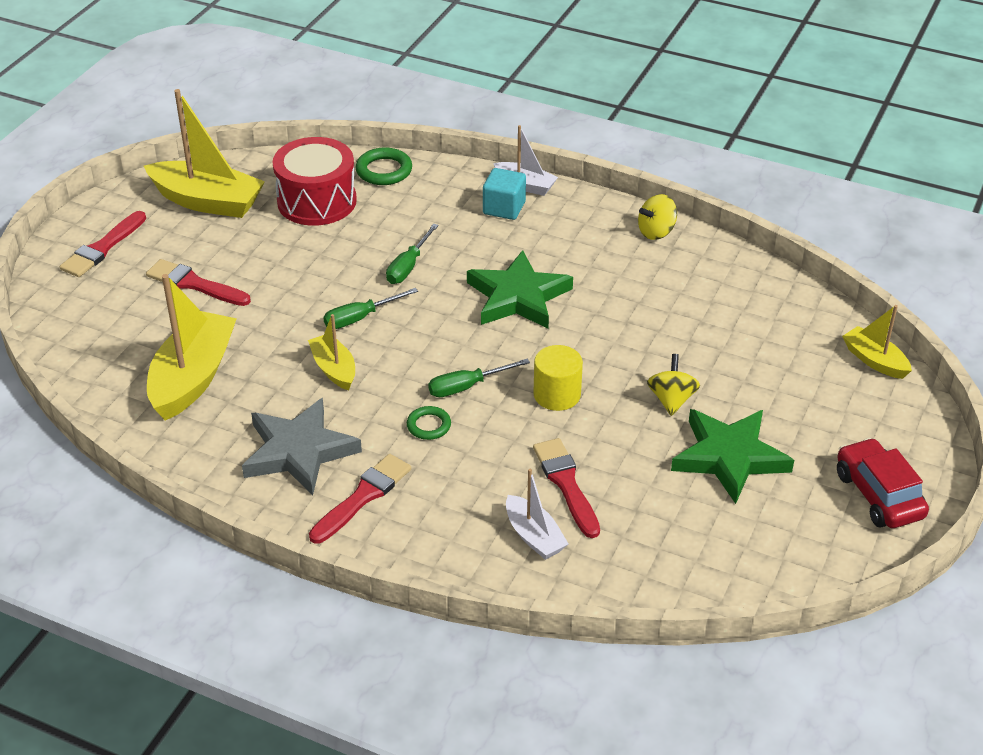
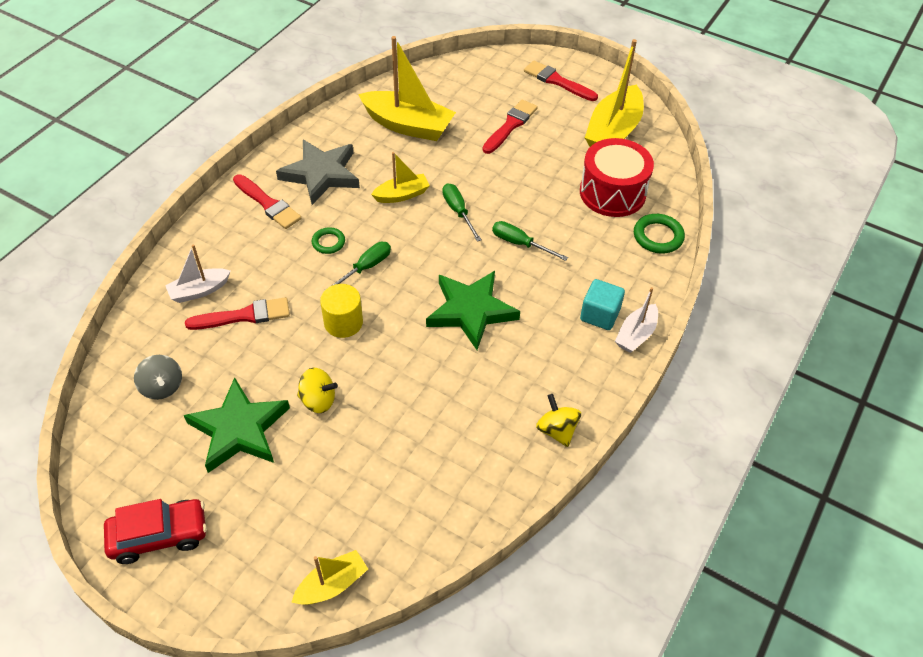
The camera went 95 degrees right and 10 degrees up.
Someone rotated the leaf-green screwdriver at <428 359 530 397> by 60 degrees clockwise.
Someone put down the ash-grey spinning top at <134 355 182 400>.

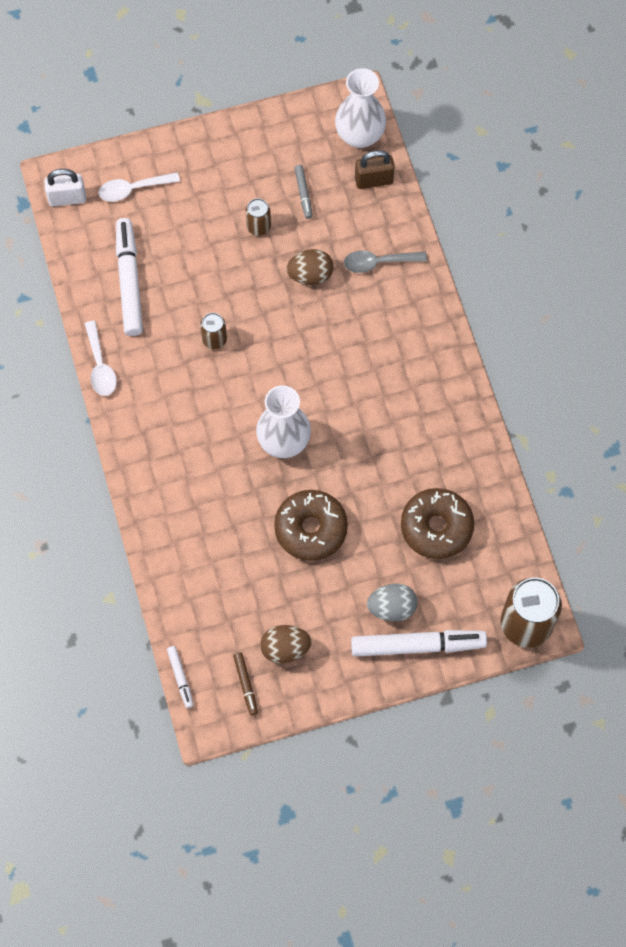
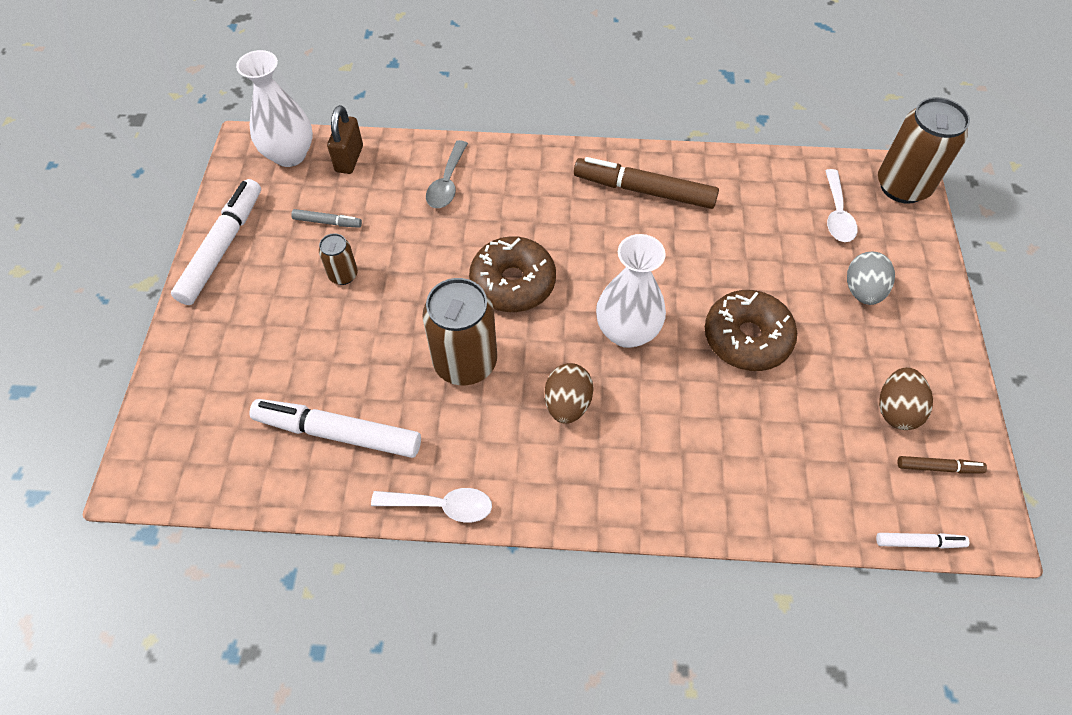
The camera went 70 degrees left and 10 degrees down.
Someone took away the snow-white padlock at <44 169 86 207>.
Someone carried the snow-white teaspoon from <99 172 180 202> to <825 169 858 242>.
Someone carried the dark brown egg shape from <286 249 334 285> to <545 363 594 424>.
Someone scaled the dark brown soda can at <200 313 227 349> by 2.00.
Someone carried the dark brown doughnut from <401 488 474 559> to <469 236 556 312>.
Someone carried the snow-white marker pen from <351 630 487 657> to <171 179 261 305>.
Someone put down the dark brown marker pen at <574 157 719 209>.

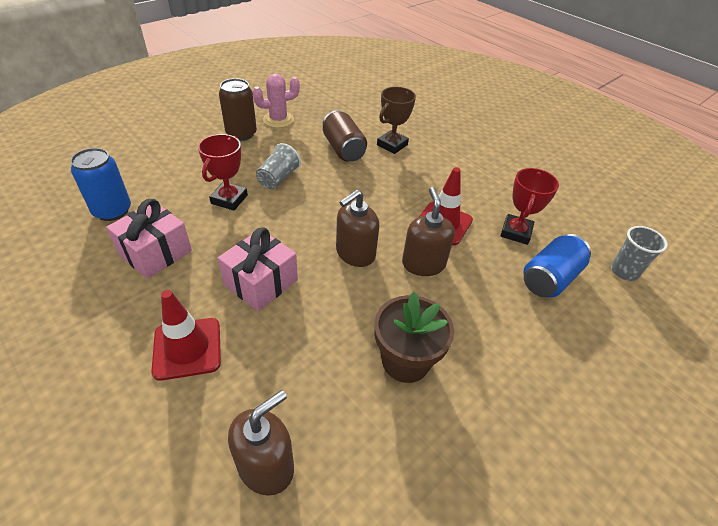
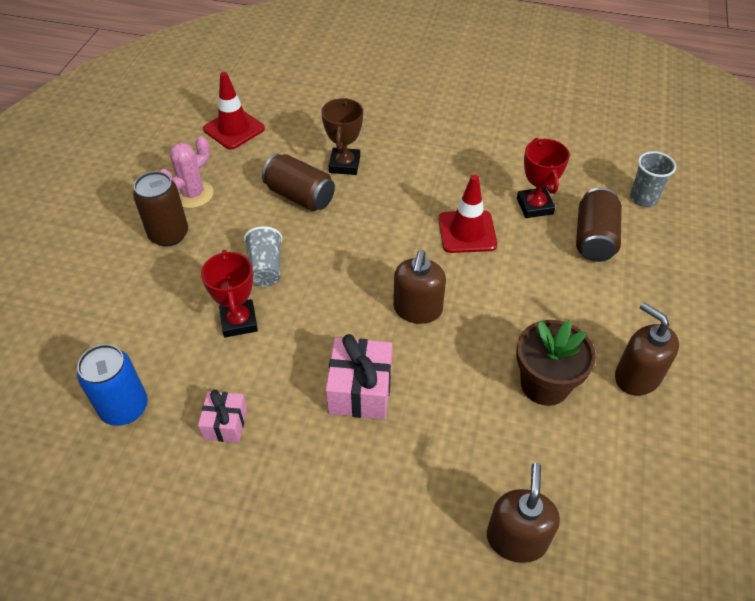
The camera went 30 degrees left and 5 degrees up.
Someone carried the dark brown soap dispenser from <402 187 455 276> to <615 302 679 396>.
Someone scaled the pink present at <106 199 192 279> by 0.61.
Someone repainted the royal blue soda can at <523 234 591 297>, which became the dark brown soda can at <576 188 622 262>.
Someone carried the red traffic cone from <151 290 221 381> to <203 72 265 150>.

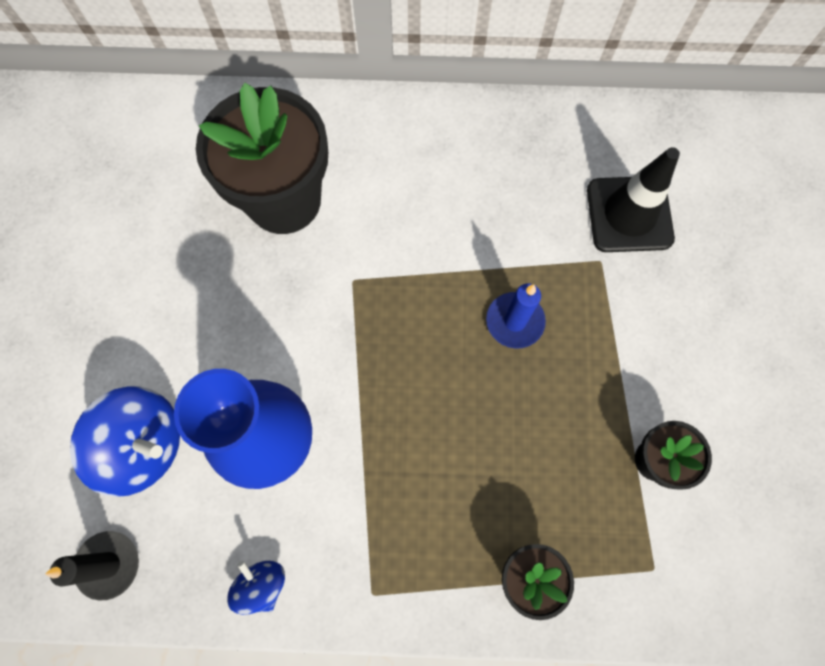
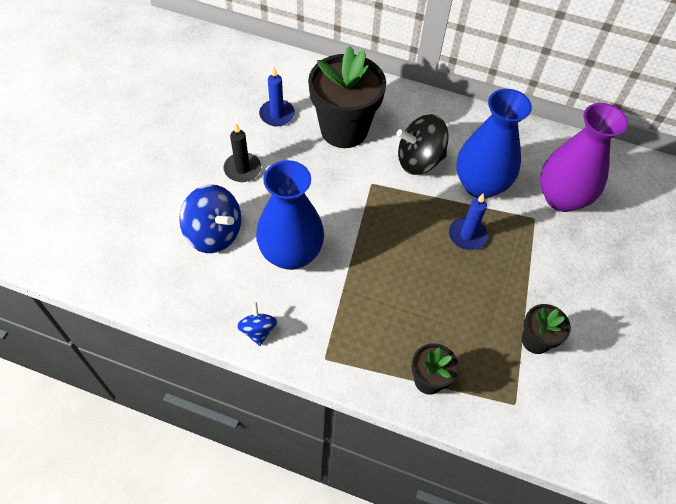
The camera went 15 degrees right and 15 degrees down.
Someone swapped the black traffic cone at <587 147 680 252> for the royal purple vase at <540 103 628 212>.
Someone carried the black wax candle from <45 531 139 600> to <223 123 261 182>.
Someone put down the royal blue wax candle at <259 67 295 126>.
Someone put down the royal blue vase at <456 89 532 199>.
Someone put down the black spinning top at <396 114 449 175>.

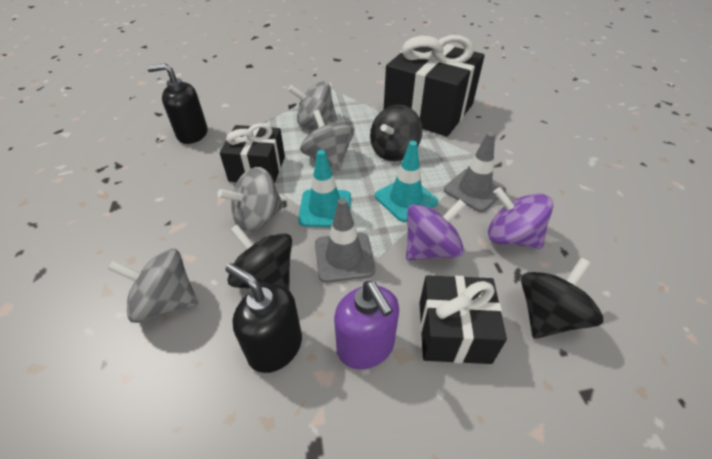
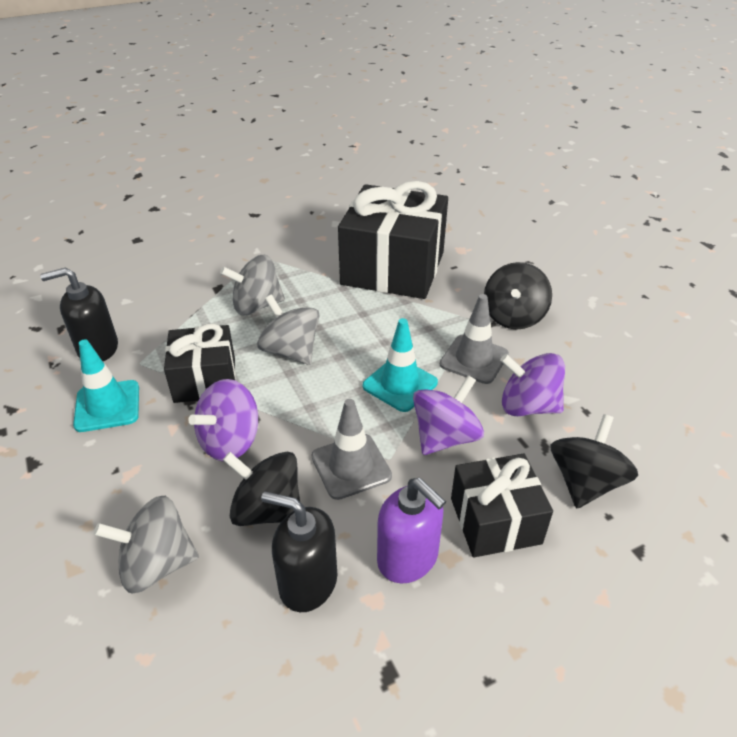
The camera went 15 degrees left and 5 degrees down.
Someone carried the black spinning top from <370 105 423 161> to <484 262 552 329>.
Someone carried the turquoise traffic cone from <298 150 351 227> to <73 339 139 432>.
Someone repainted the ash-grey spinning top at <218 167 284 233>, which became the royal purple spinning top at <188 379 258 462>.

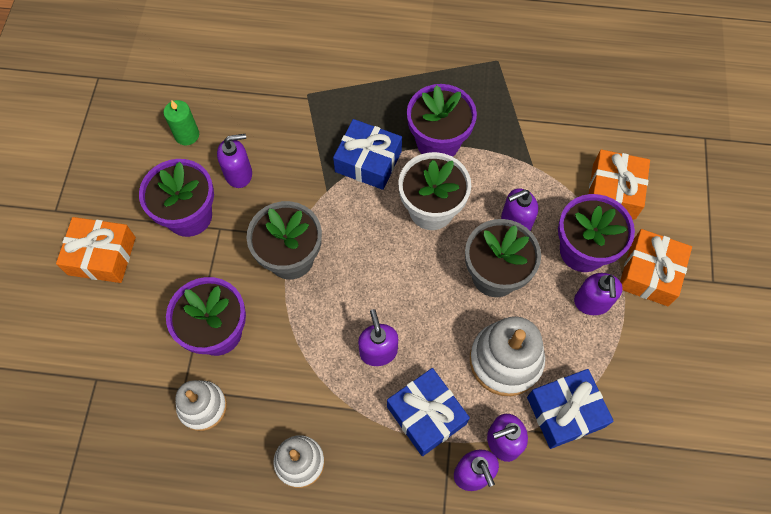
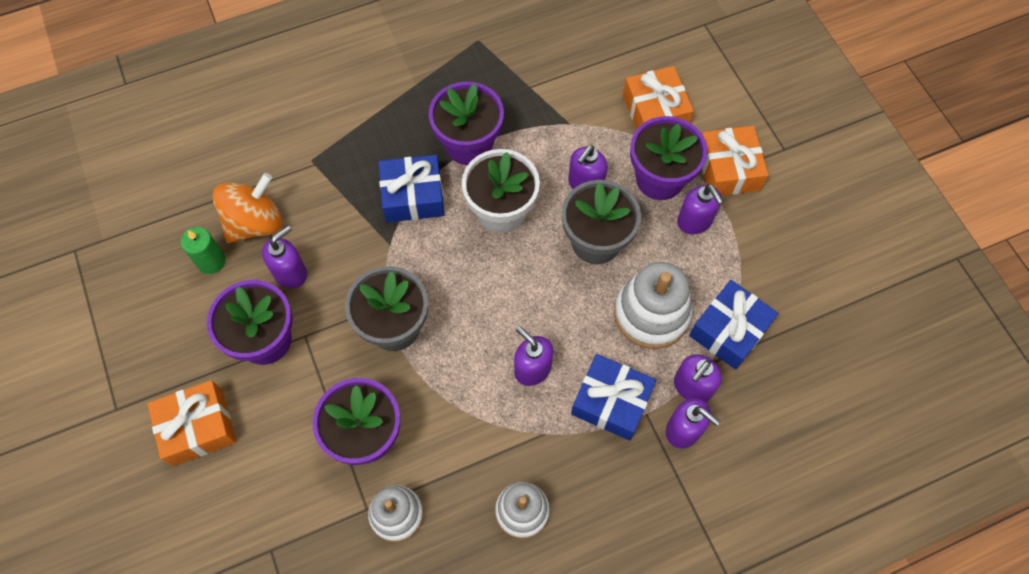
The camera went 30 degrees left and 0 degrees up.
Someone put down the bright orange spinning top at <212 173 282 243>.

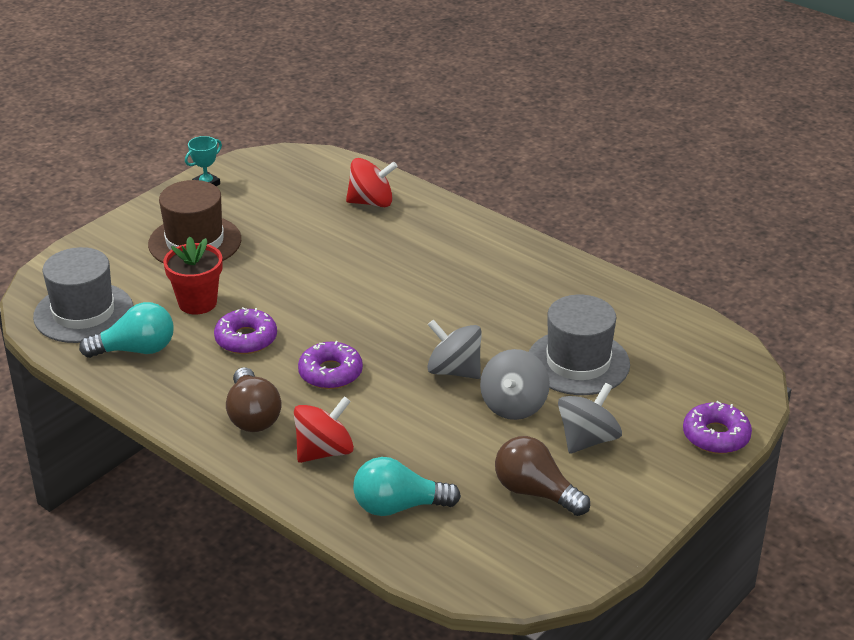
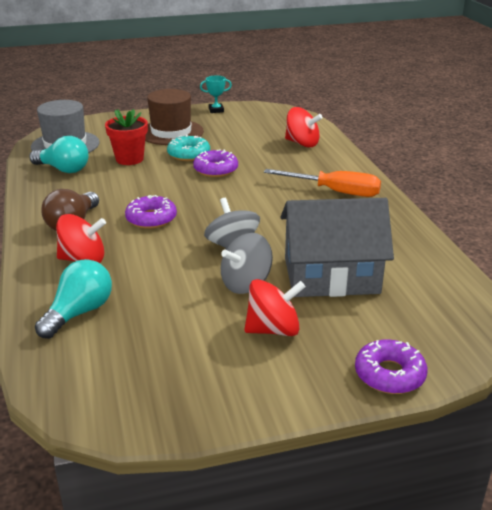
The camera went 35 degrees right and 5 degrees down.
Someone swapped the ash-grey tall hat at <529 295 630 395> for the ash-grey toy house at <280 198 394 297>.
Someone carried the royal purple doughnut from <214 307 277 354> to <193 150 238 177>.
Someone repainted the ash-grey spinning top at <558 383 622 454>, which became the red spinning top at <244 279 305 336>.
Someone took away the dark brown lightbulb at <495 436 590 516>.
Someone rotated the turquoise lightbulb at <353 457 461 516> by 90 degrees clockwise.
Someone put down the turquoise doughnut at <167 135 210 161>.
Someone put down the bright orange screwdriver at <264 169 381 197>.

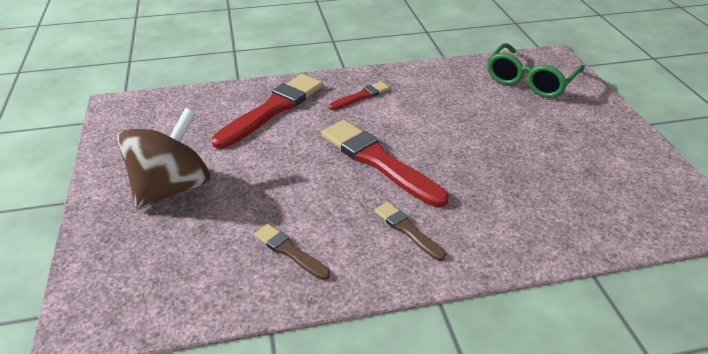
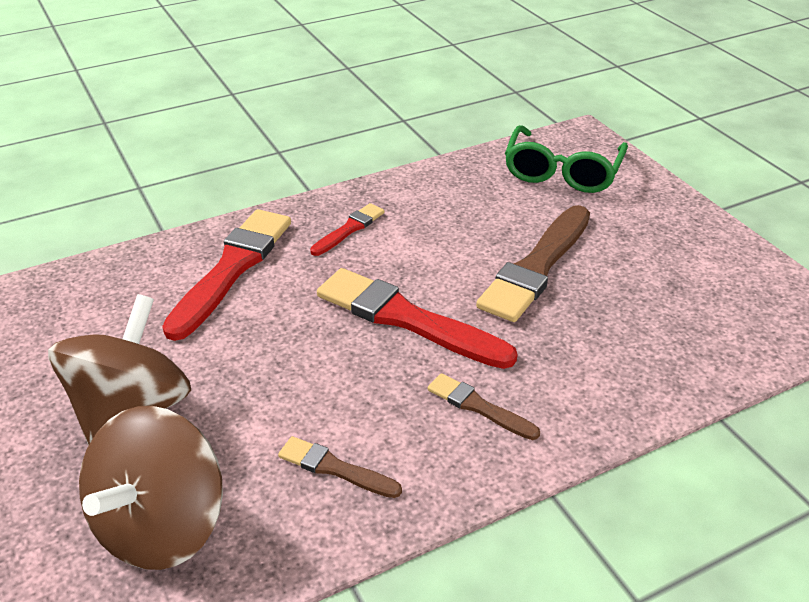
The camera went 15 degrees left and 0 degrees up.
Someone put down the dark brown brush at <476 205 590 322>.
Someone put down the dark brown spinning top at <79 406 223 570>.

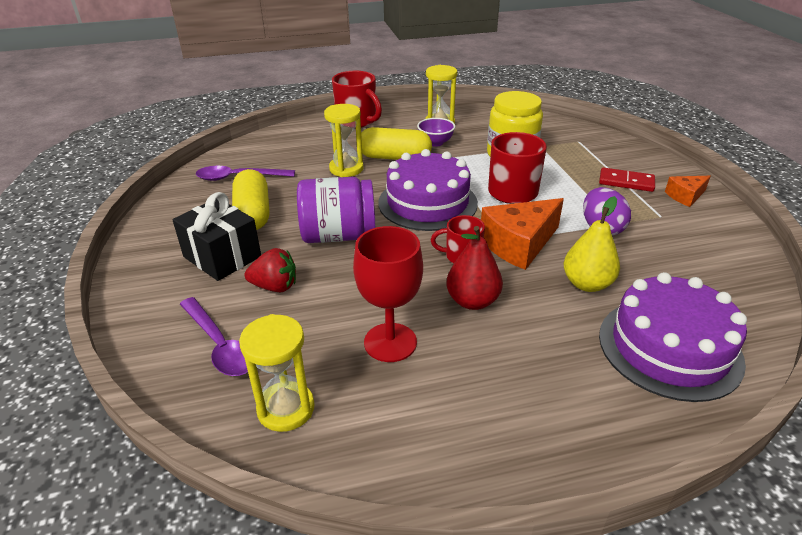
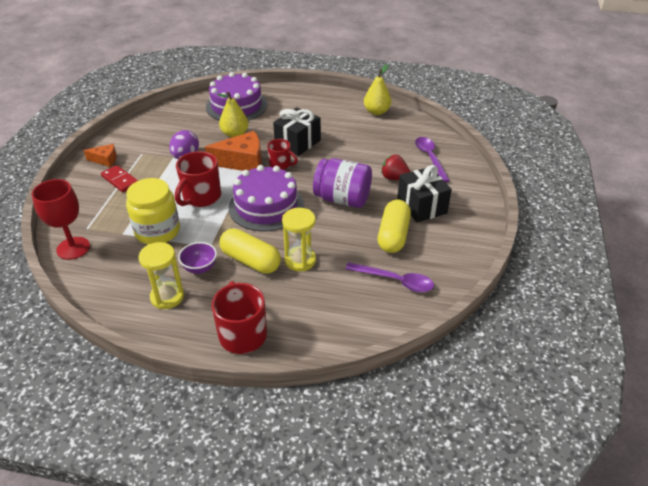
The camera went 155 degrees left and 5 degrees up.
Someone carried the red wine glass from <353 226 423 362> to <32 179 90 260>.
Someone swapped the red pear at <446 226 503 310> for the black present at <273 107 321 156>.
Someone took away the golden hourglass at <239 314 315 432>.
Someone put down the golden pear at <364 64 391 115>.

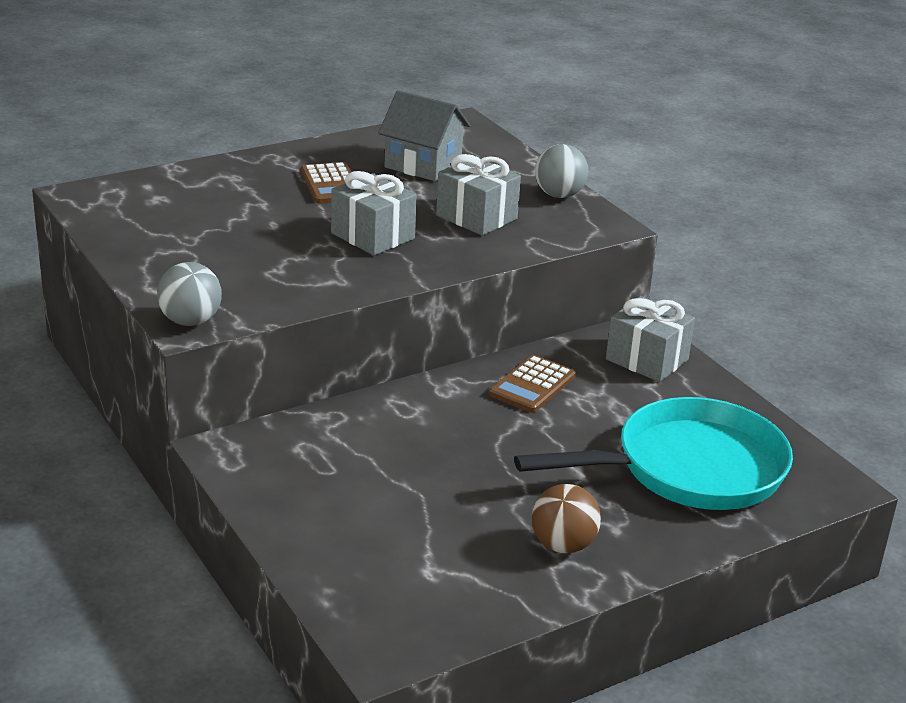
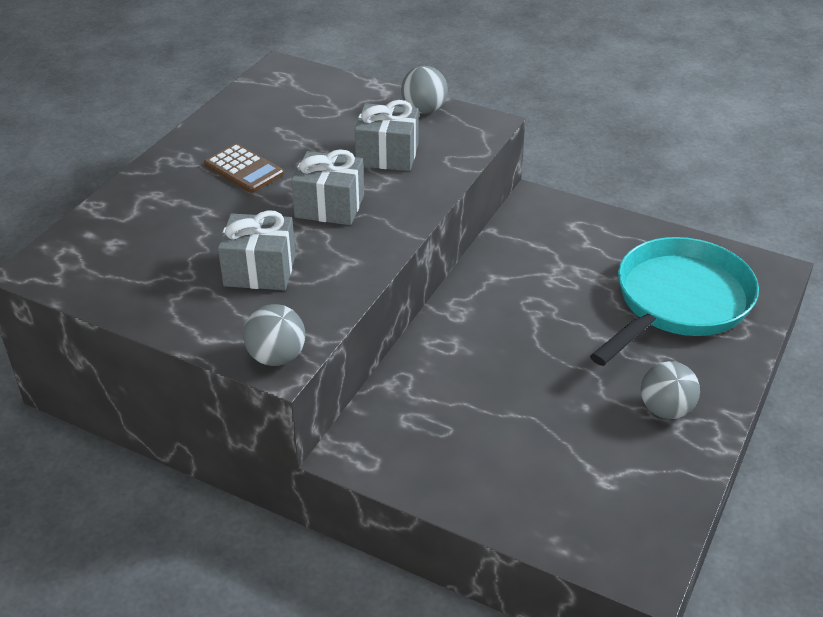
The camera went 30 degrees left and 10 degrees up.
Someone took away the ash-grey toy house at <378 90 470 181>.
Someone carried the ash-grey present from <606 296 695 382> to <218 210 296 290>.
Someone took away the dark brown adding machine at <489 355 576 413>.
Someone repainted the dark brown sphere at <532 484 601 553>, which became the ash-grey sphere at <641 361 700 419>.

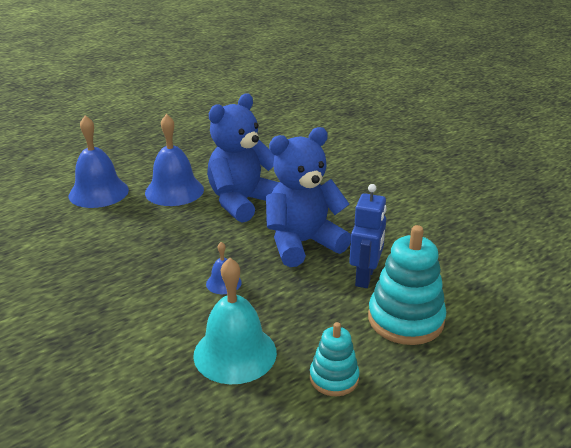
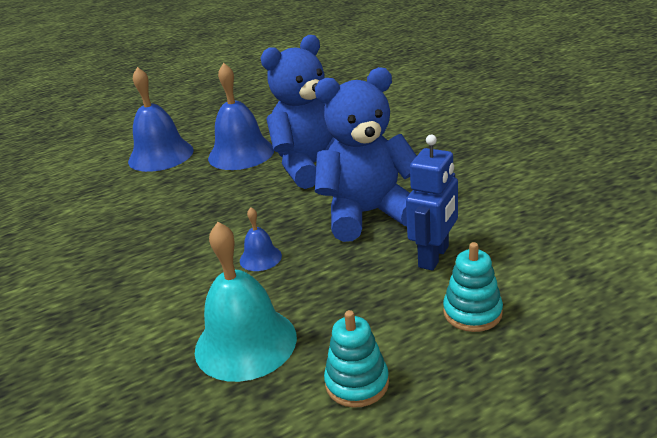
The camera went 15 degrees right and 0 degrees up.
Someone scaled the turquoise stacking rings at <368 225 446 345> by 0.58.

